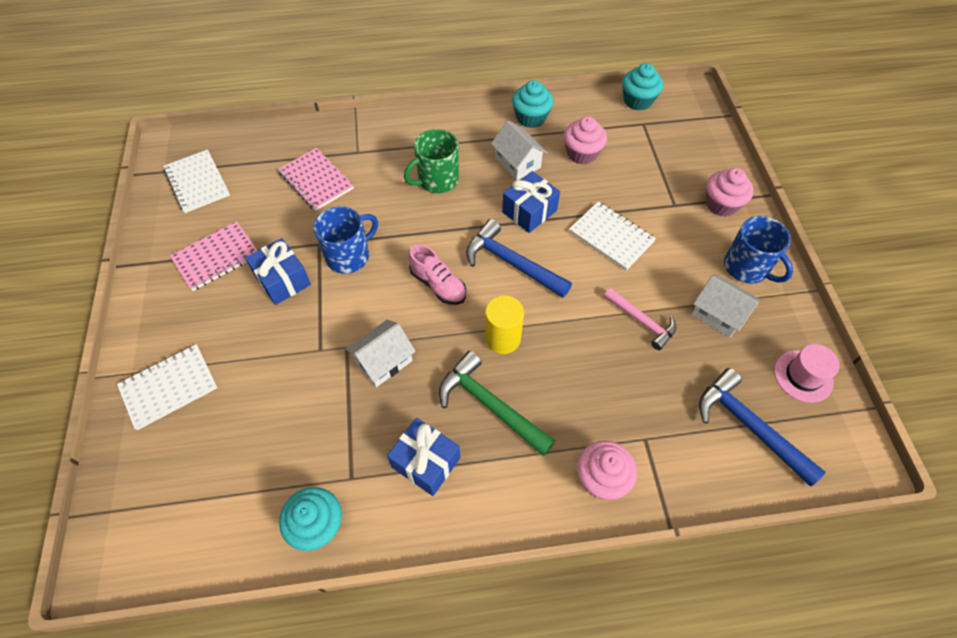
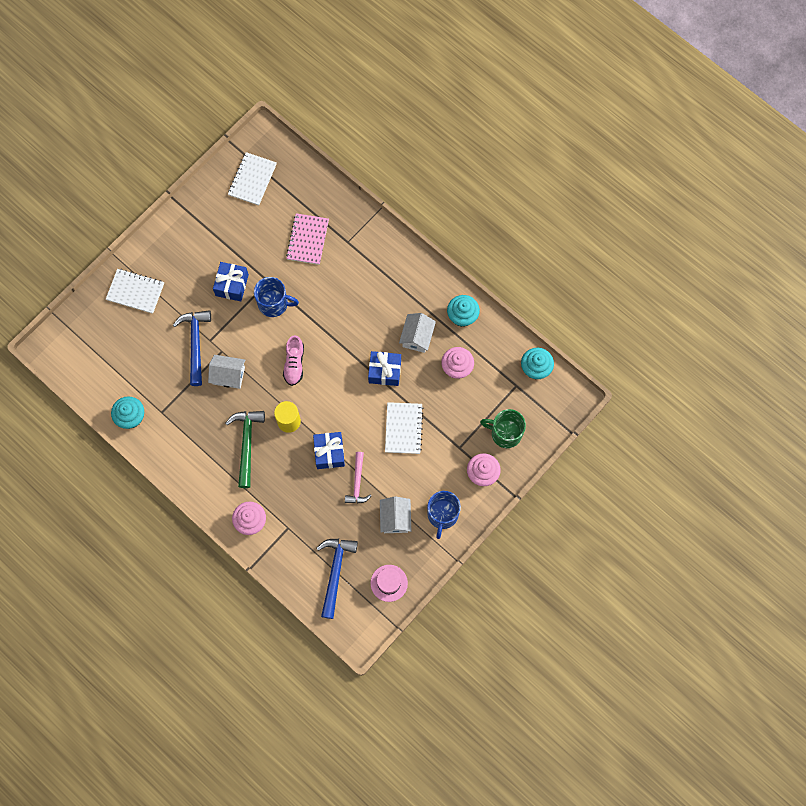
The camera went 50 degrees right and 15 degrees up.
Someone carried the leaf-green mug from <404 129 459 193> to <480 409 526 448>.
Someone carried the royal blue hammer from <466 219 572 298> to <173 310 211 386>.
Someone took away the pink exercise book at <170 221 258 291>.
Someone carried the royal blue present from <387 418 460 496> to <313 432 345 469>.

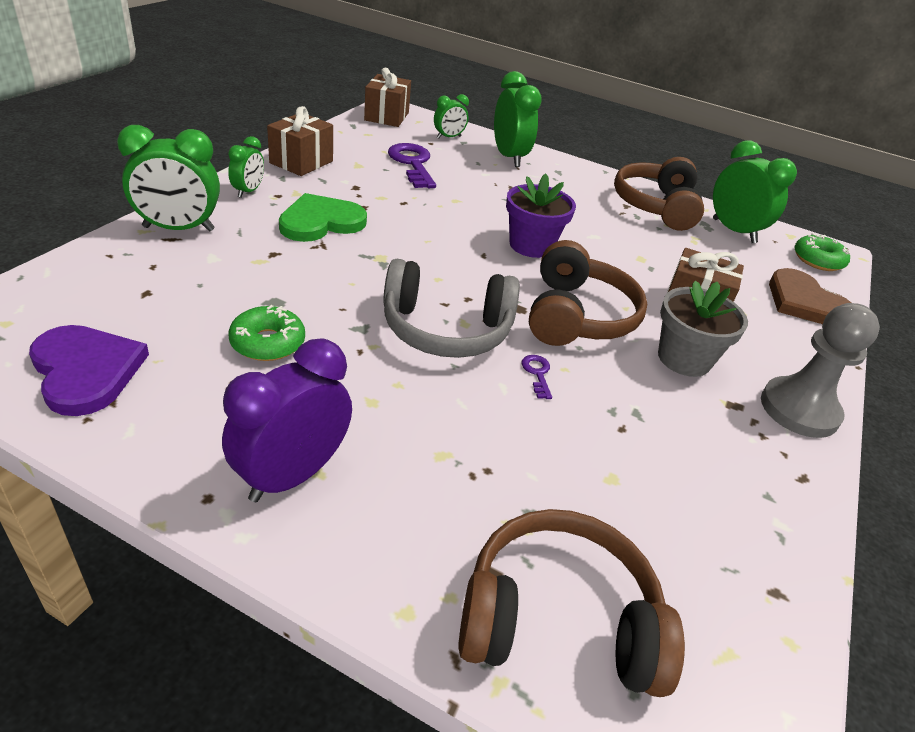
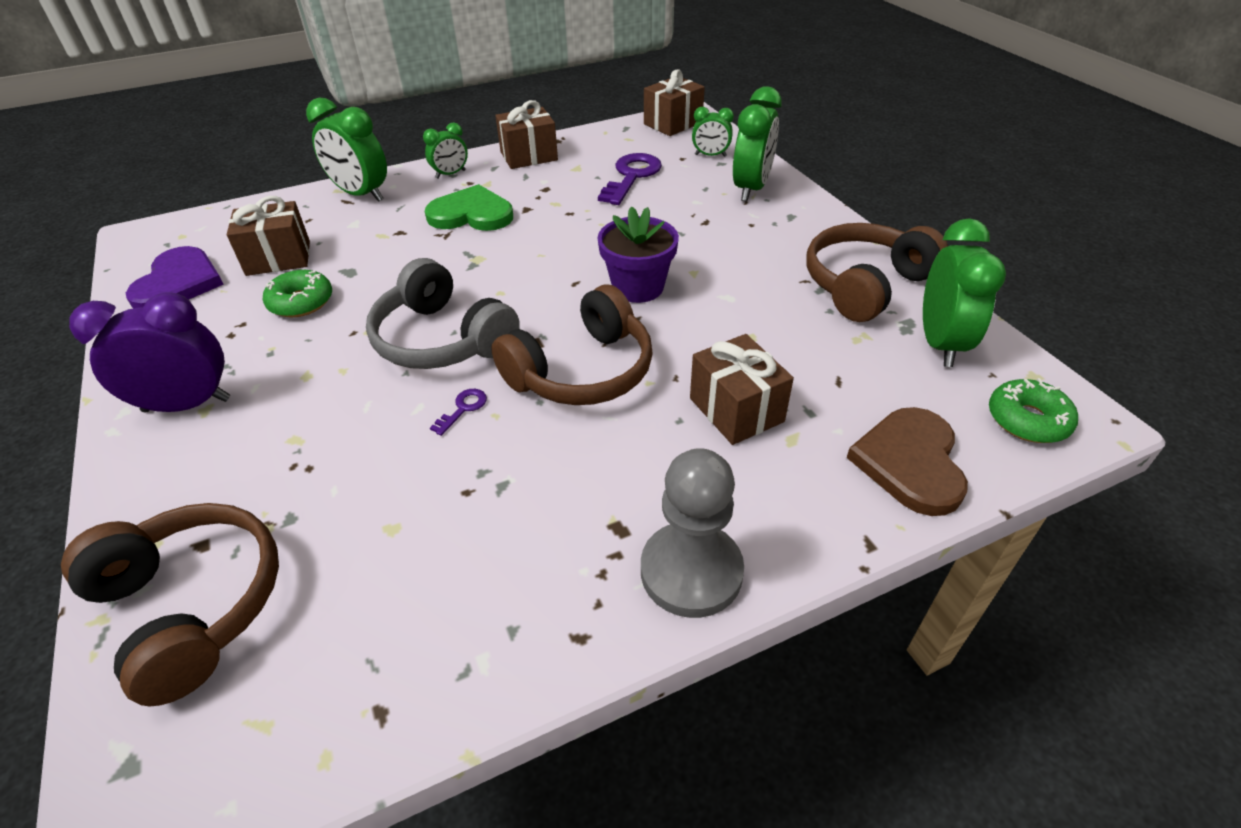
The camera went 45 degrees right and 5 degrees up.
Someone took away the ash-grey plant pot at <658 280 748 377>.
Someone put down the dark brown present at <227 196 310 276>.

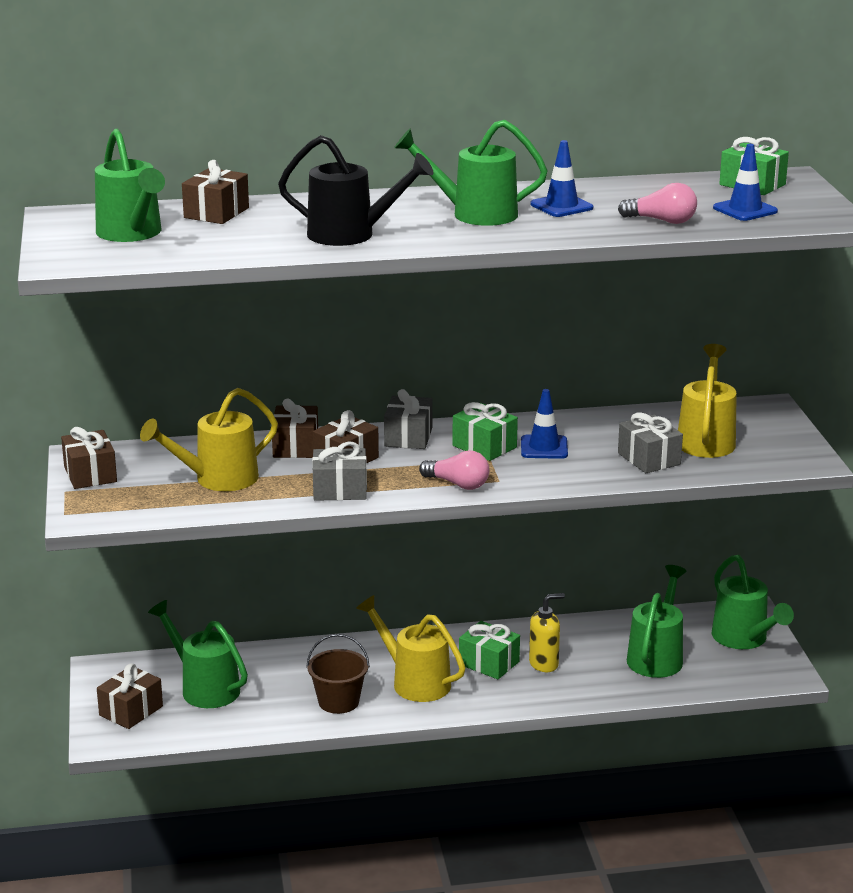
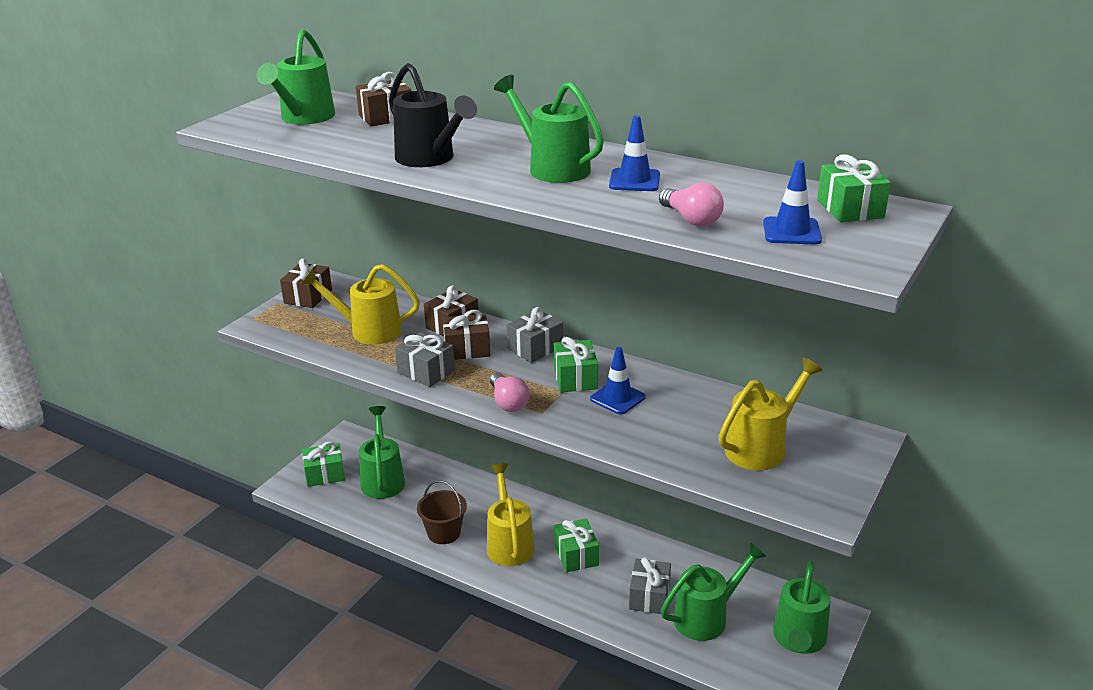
The camera went 40 degrees right and 5 degrees up.
Someone carried the ash-grey present from <618 413 683 473> to <629 557 671 614>.
Someone took away the golden soap dispenser at <529 593 565 672>.
Someone repainted the dark brown present at <97 663 163 729>, which became the leaf-green present at <302 441 345 487>.

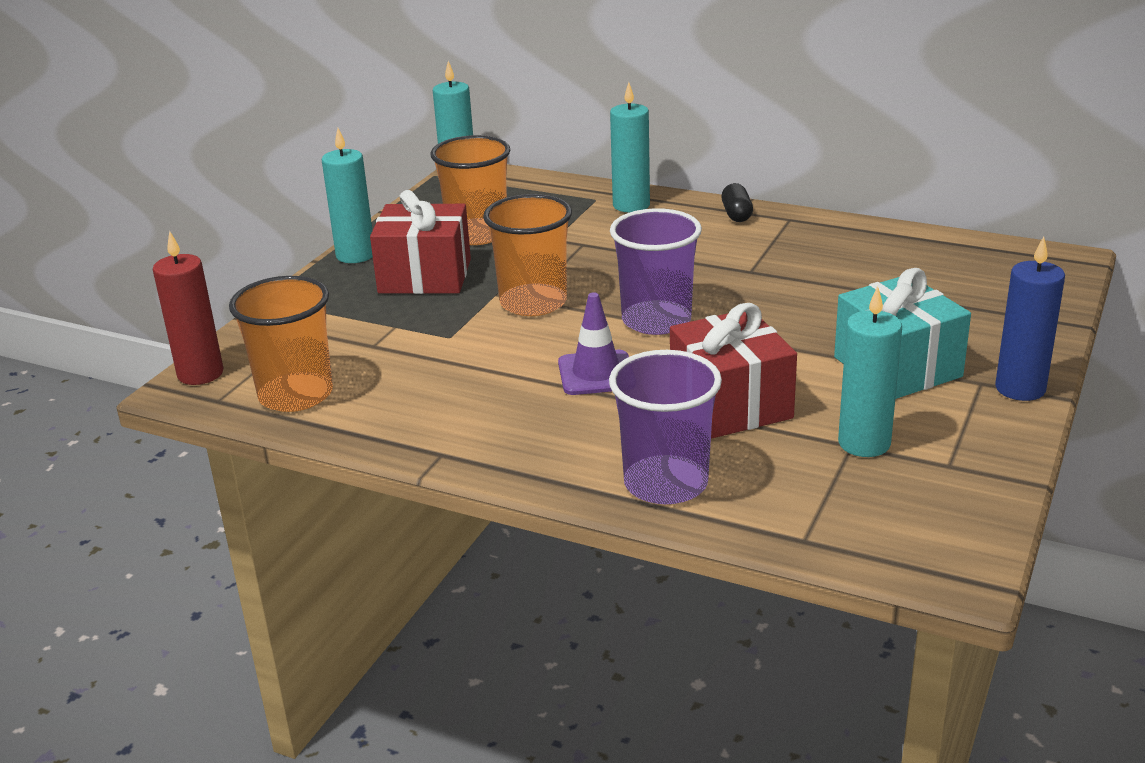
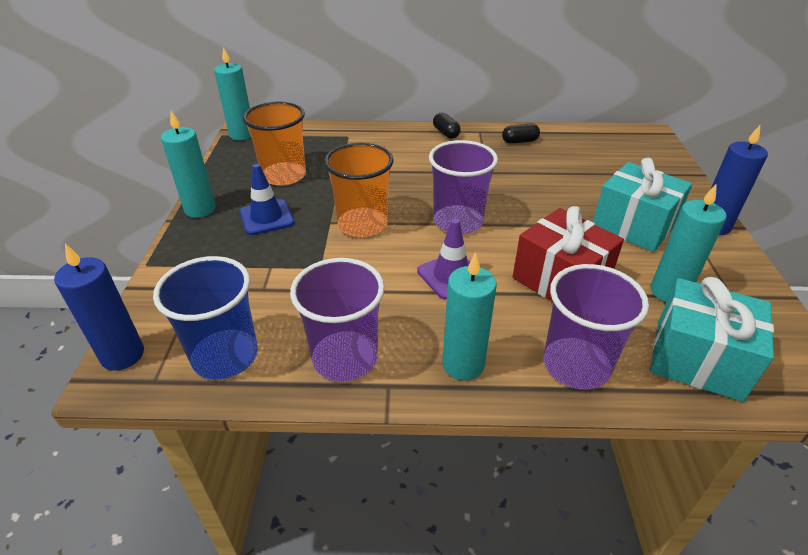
The camera went 25 degrees left and 10 degrees up.
Someone carried the turquoise wax candle from <610 82 650 213> to <442 252 497 380>.
Someone swapped the red present at <370 190 471 294> for the royal blue traffic cone at <239 164 294 235>.
Someone repainted the red wax candle at <153 231 223 385>, which became the royal blue wax candle at <54 244 144 371>.
Someone repainted the bright orange tumbler at <229 276 333 412>, which became the royal blue tumbler at <153 256 258 380>.
Someone put down the black capsule at <502 124 540 144>.
Someone put down the royal purple tumbler at <290 258 385 382>.
Someone put down the turquoise present at <650 277 774 402>.

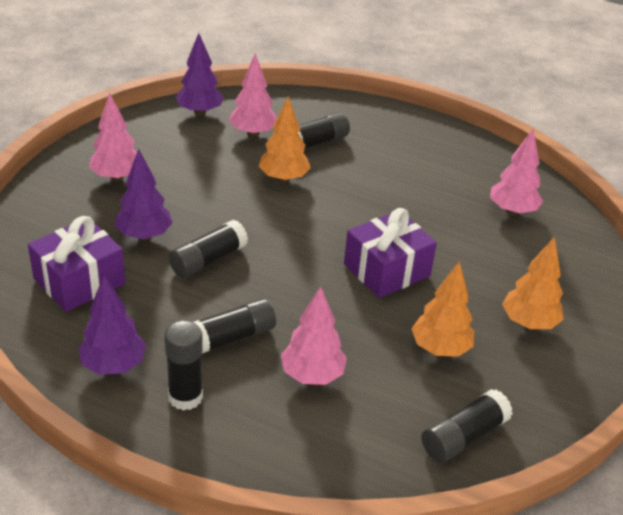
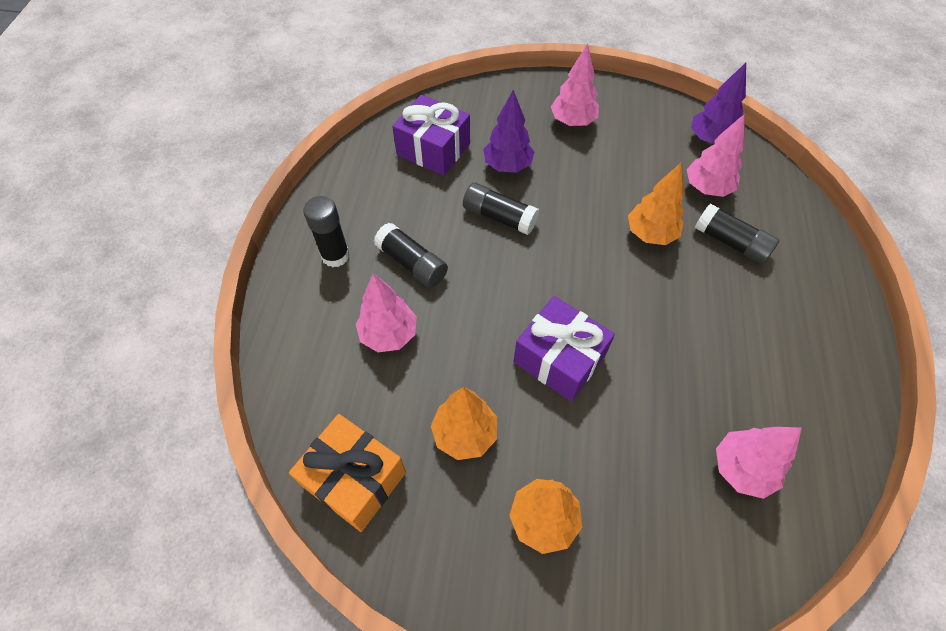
The camera went 75 degrees right and 20 degrees up.
Someone took away the royal purple toy tree at <78 275 146 375>.
Someone swapped the black glue stick at <421 389 513 462> for the bright orange present at <289 414 406 532>.

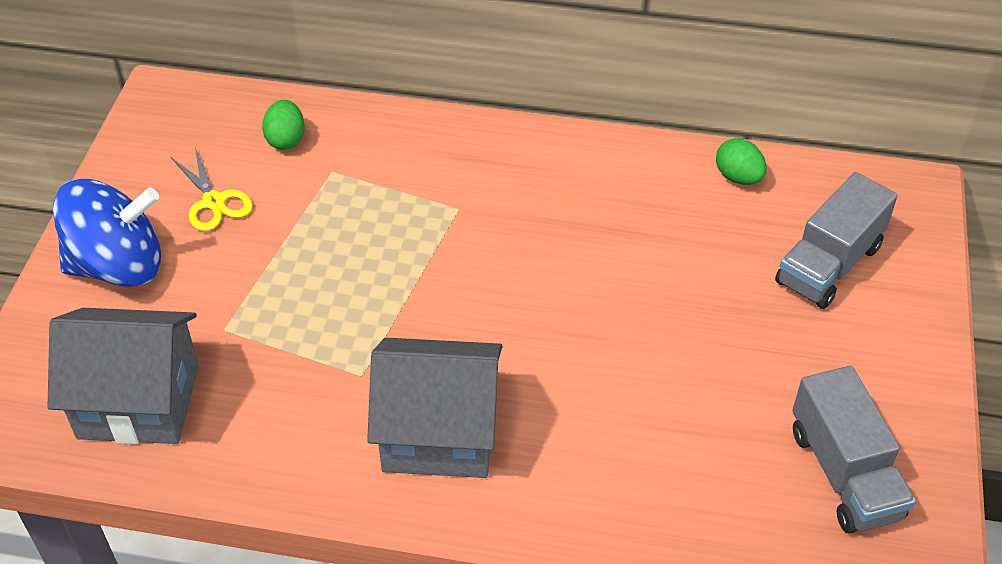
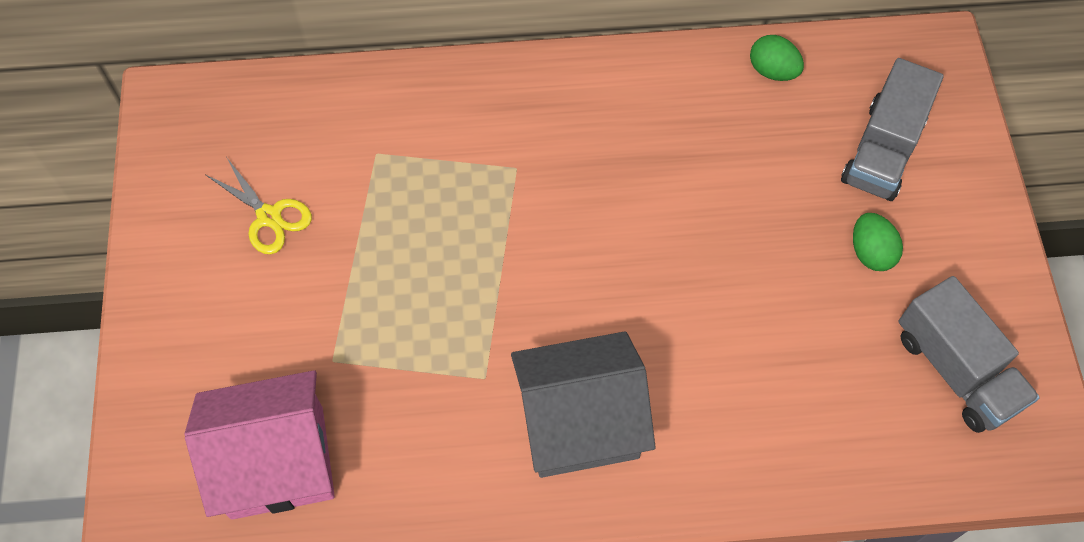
The camera went 15 degrees left and 15 degrees up.
Someone carried the leaf-green egg shape from <262 100 305 150> to <853 213 903 271>.
Someone took away the royal blue spinning top at <53 179 161 287>.
Someone repainted the ash-grey toy house at <47 308 199 444>, which became the pink toy house at <184 370 335 520>.

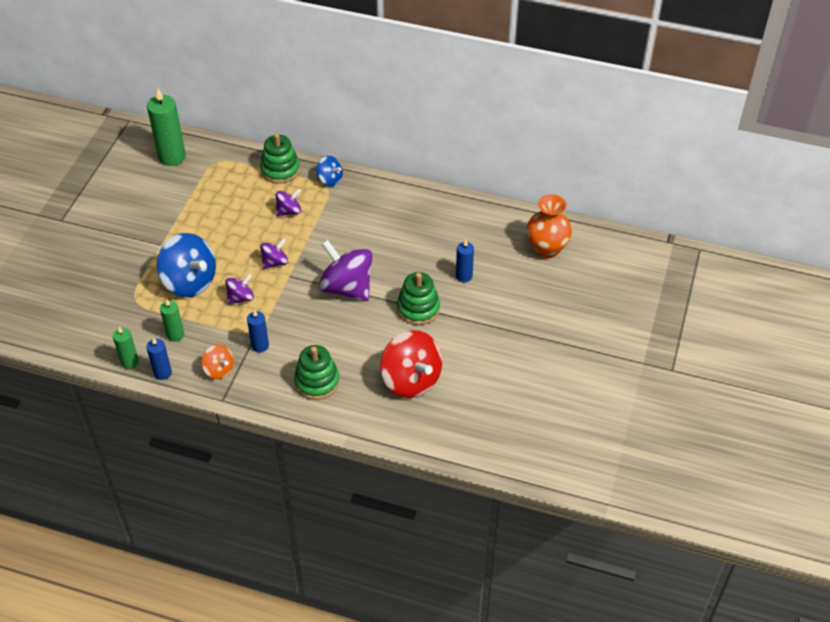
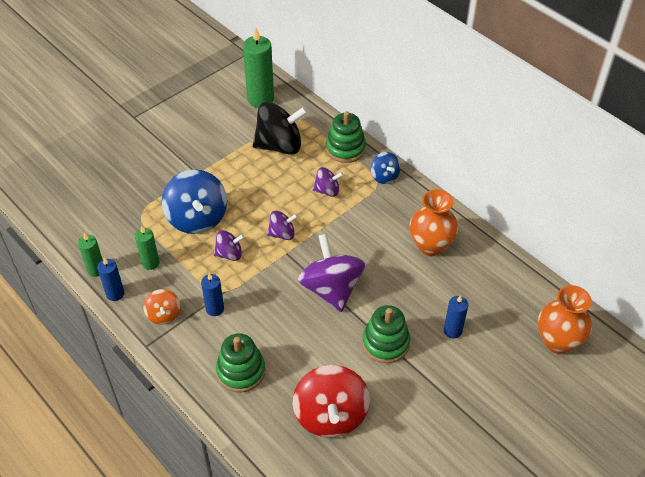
The camera went 30 degrees right and 0 degrees up.
Someone put down the black spinning top at <253 102 308 155>.
Someone put down the bright orange vase at <410 189 458 256>.

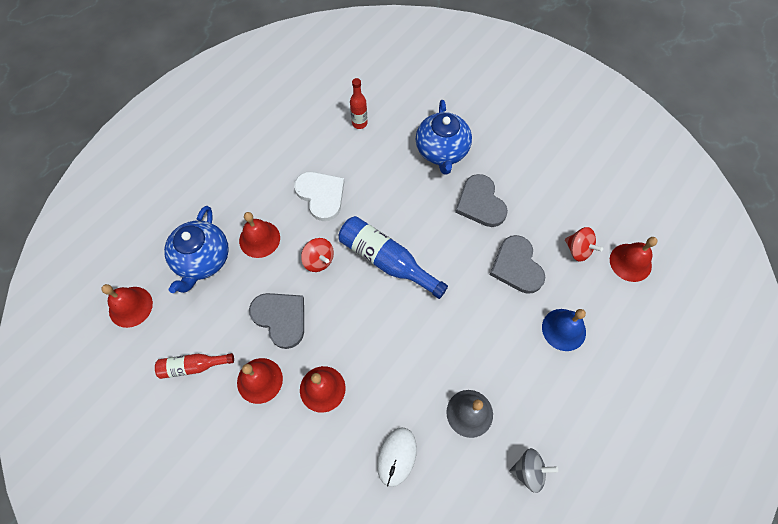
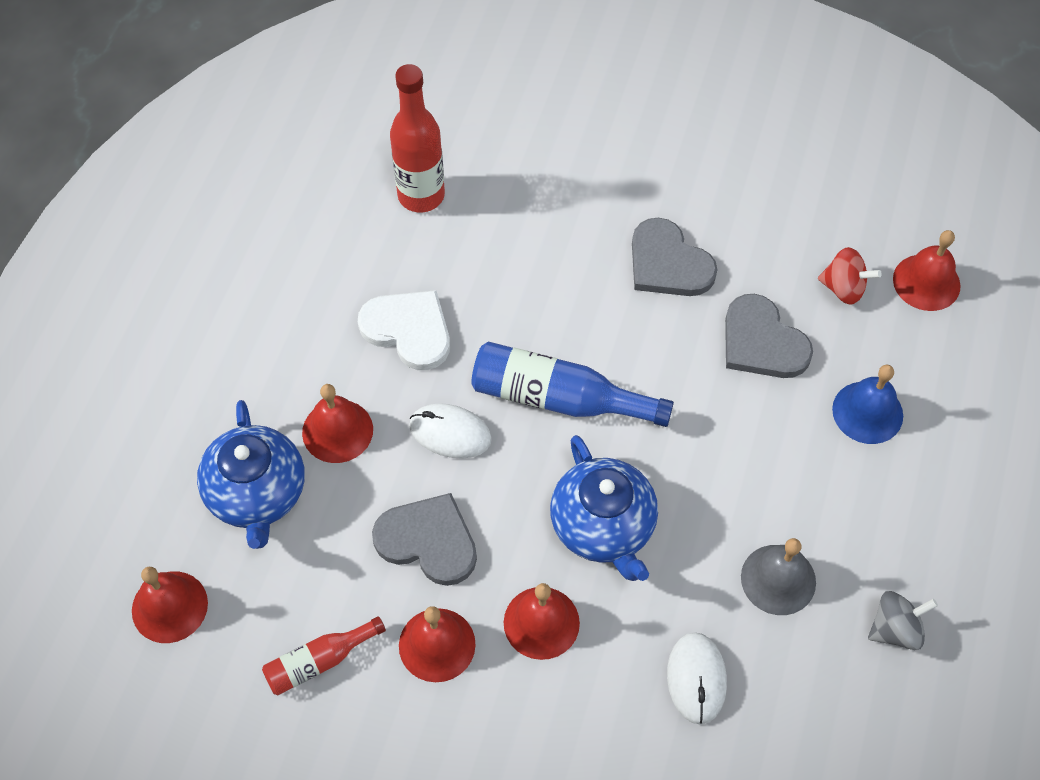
The camera went 20 degrees left and 5 degrees down.
Someone scaled the red bottle at <350 78 368 129> by 1.73.
Someone carried the royal blue tea pot from <416 100 472 175> to <550 435 658 581>.
Someone swapped the red spinning top at <301 238 334 272> for the snow-white mouse at <409 403 492 459>.

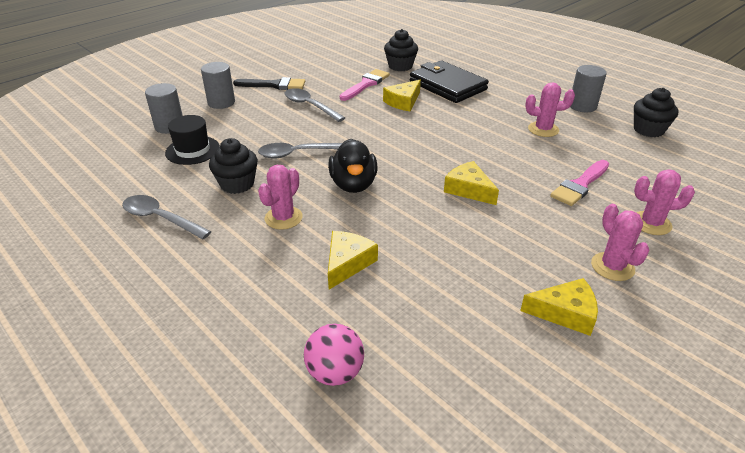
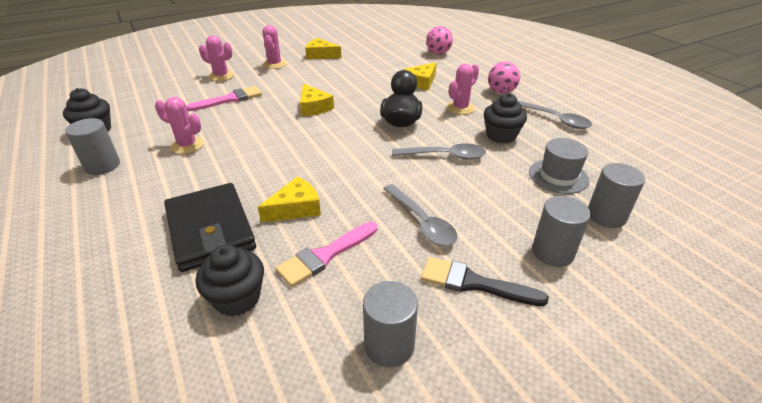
The camera went 165 degrees left and 0 degrees up.
Someone repainted the black tall hat at <165 115 220 165>, which became the ash-grey tall hat at <529 138 590 194>.
Someone put down the pink sphere at <488 61 520 94>.
Someone put down the ash-grey cylinder at <363 281 418 367>.

